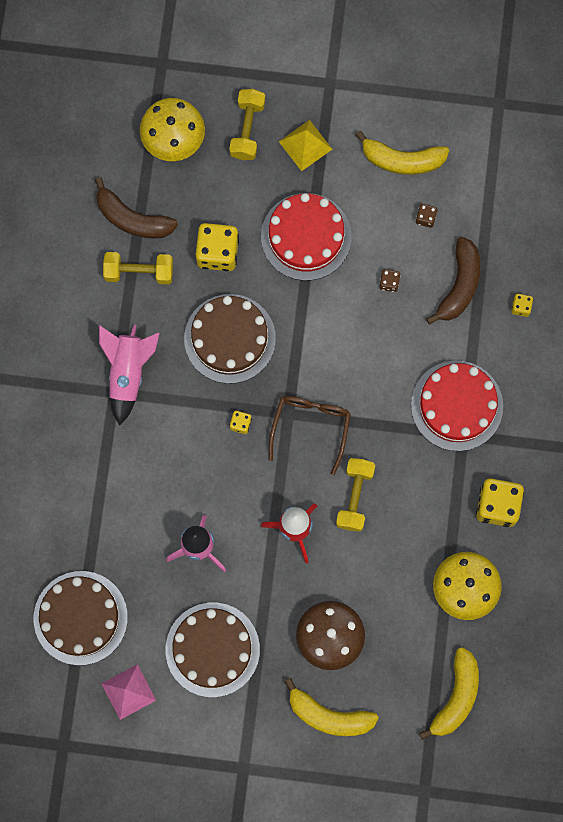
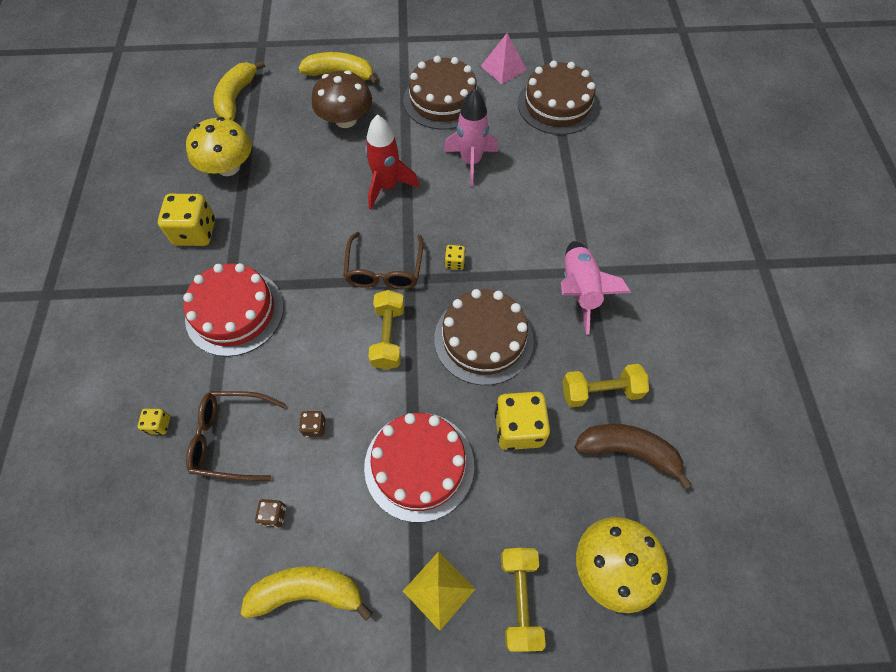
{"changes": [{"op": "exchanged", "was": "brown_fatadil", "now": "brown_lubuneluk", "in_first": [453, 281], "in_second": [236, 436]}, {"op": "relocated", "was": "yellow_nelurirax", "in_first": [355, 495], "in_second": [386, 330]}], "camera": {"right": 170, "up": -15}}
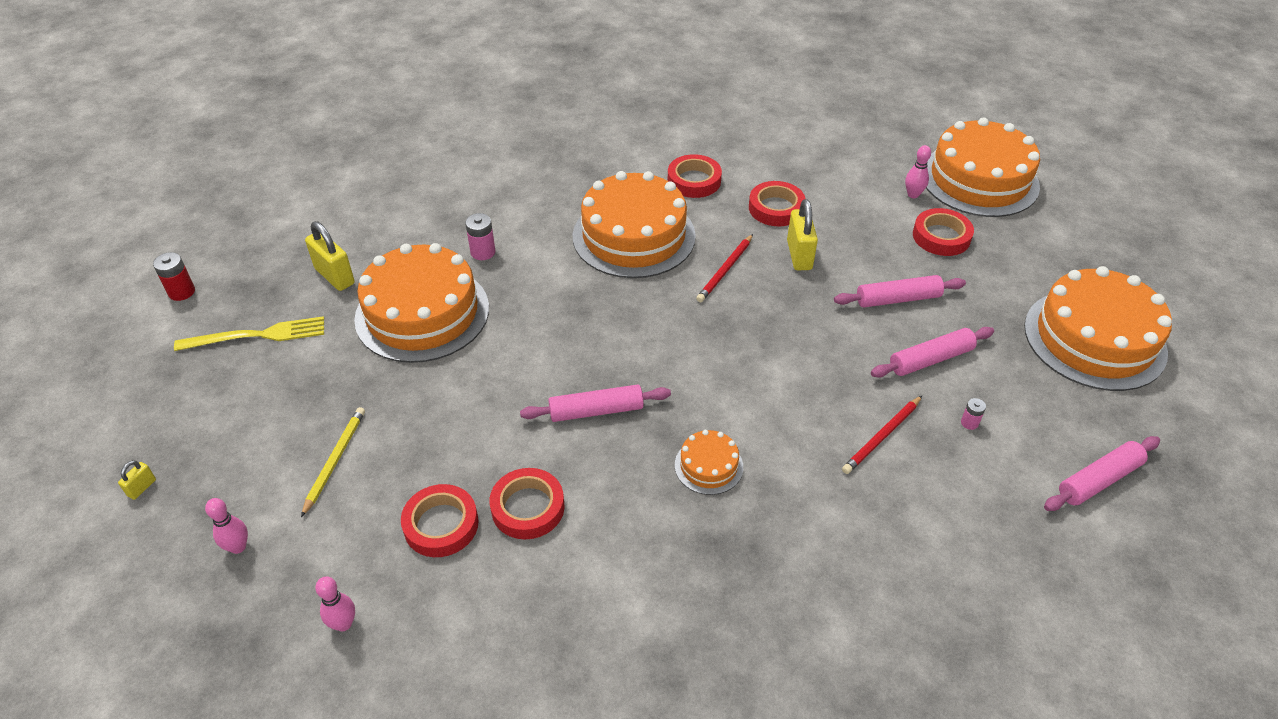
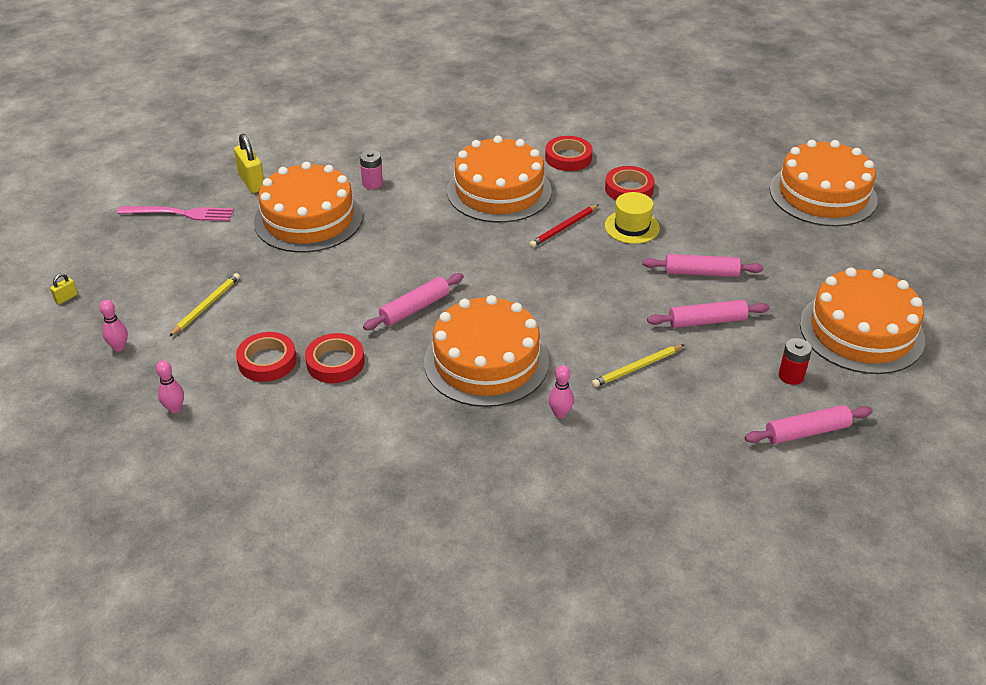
{"changes": [{"op": "colour", "was": "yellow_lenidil", "now": "pink_lenidil", "in_first": [249, 333], "in_second": [176, 213]}, {"op": "spun", "was": "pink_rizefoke", "in_first": [595, 403], "in_second": [413, 301], "clockwise": -45}, {"op": "size", "was": "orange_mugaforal", "in_first": [709, 462], "in_second": [486, 351], "ratio": 2.22}, {"op": "relocated", "was": "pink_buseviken", "in_first": [918, 171], "in_second": [561, 391]}, {"op": "colour", "was": "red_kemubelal", "now": "yellow_kemubelal", "in_first": [882, 435], "in_second": [638, 365]}, {"op": "exchanged", "was": "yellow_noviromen", "now": "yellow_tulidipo", "in_first": [802, 235], "in_second": [632, 218]}, {"op": "relocated", "was": "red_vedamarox", "in_first": [174, 276], "in_second": [795, 361]}, {"op": "missing", "was": "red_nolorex", "in_first": [943, 232]}, {"op": "missing", "was": "pink_vedamarox", "in_first": [973, 414]}], "camera": {"right": 15, "up": -5}}
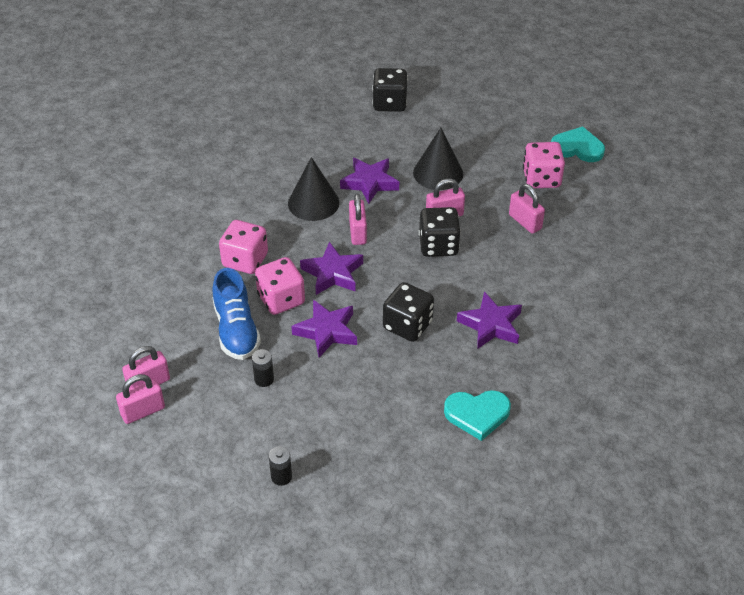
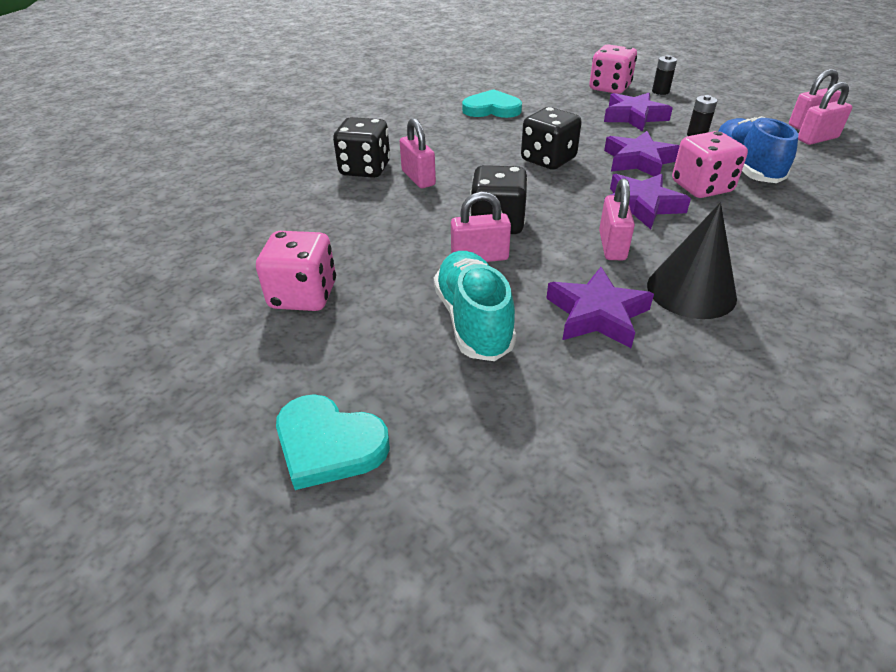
{"changes": [{"op": "relocated", "was": "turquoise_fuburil", "in_first": [578, 144], "in_second": [333, 442]}, {"op": "relocated", "was": "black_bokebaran", "in_first": [390, 90], "in_second": [361, 147]}, {"op": "relocated", "was": "pink_noviromen", "in_first": [527, 209], "in_second": [418, 153]}, {"op": "exchanged", "was": "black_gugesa", "now": "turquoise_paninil", "in_first": [438, 159], "in_second": [475, 306]}, {"op": "relocated", "was": "pink_bokebaran", "in_first": [243, 247], "in_second": [613, 69]}, {"op": "relocated", "was": "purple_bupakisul", "in_first": [489, 320], "in_second": [638, 112]}], "camera": {"right": -170, "up": -5}}
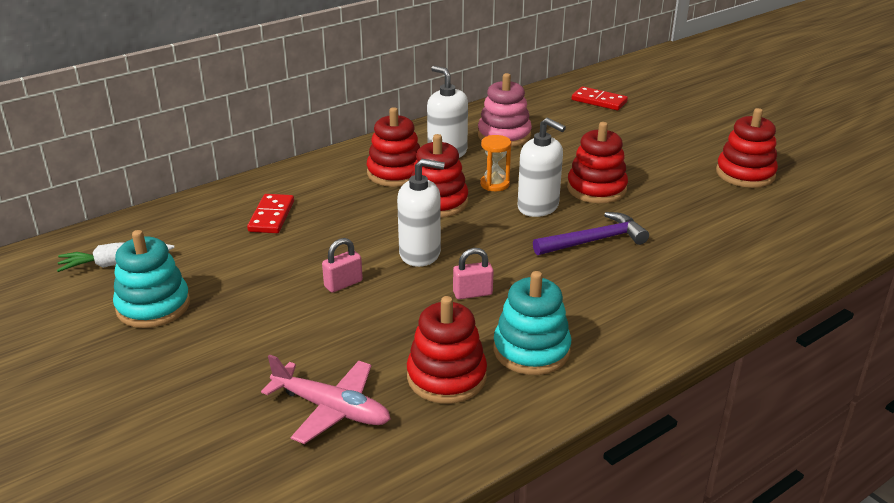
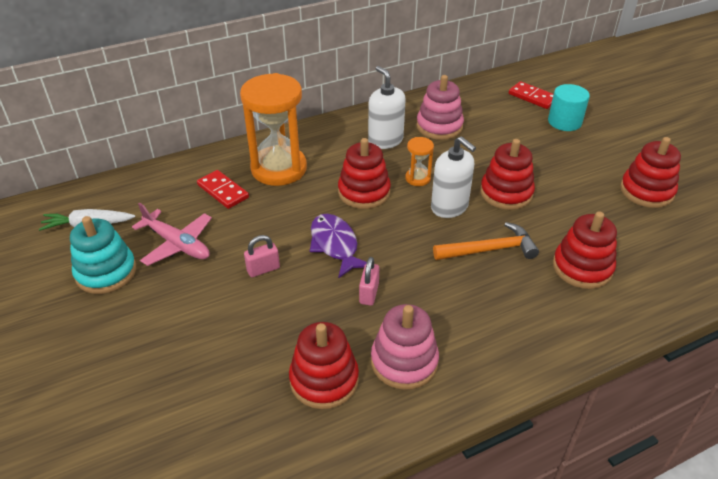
{"changes": [{"op": "relocated", "was": "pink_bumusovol", "in_first": [326, 399], "in_second": [172, 234]}, {"op": "spun", "was": "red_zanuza", "in_first": [270, 213], "in_second": [223, 189], "clockwise": -60}, {"op": "appeared", "now": "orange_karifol", "in_second": [273, 129]}, {"op": "exchanged", "was": "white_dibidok", "now": "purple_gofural", "in_first": [421, 213], "in_second": [338, 246]}, {"op": "spun", "was": "pink_noviromen", "in_first": [473, 273], "in_second": [369, 281], "clockwise": -75}, {"op": "colour", "was": "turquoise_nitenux", "now": "pink_nitenux", "in_first": [532, 323], "in_second": [405, 347]}, {"op": "colour", "was": "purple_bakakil", "now": "orange_bakakil", "in_first": [591, 233], "in_second": [486, 241]}, {"op": "appeared", "now": "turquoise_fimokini", "in_second": [569, 107]}, {"op": "relocated", "was": "red_nitenux", "in_first": [393, 147], "in_second": [585, 250]}], "camera": {"right": 10, "up": 10}}
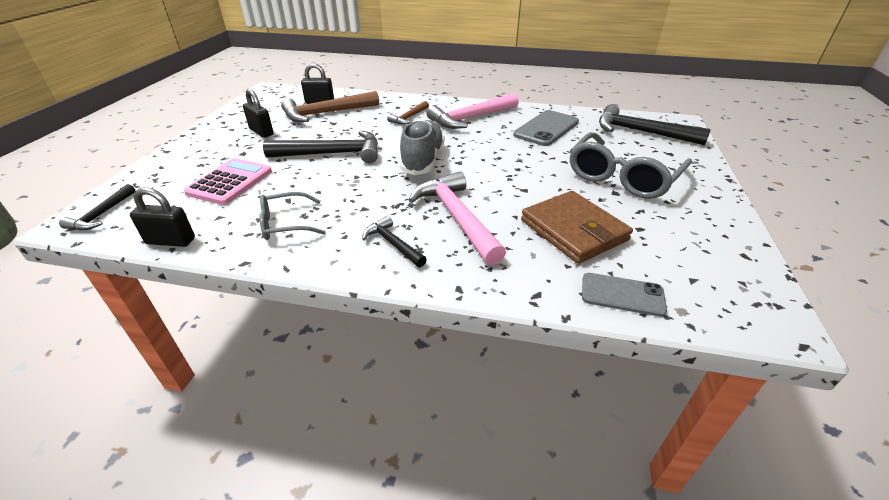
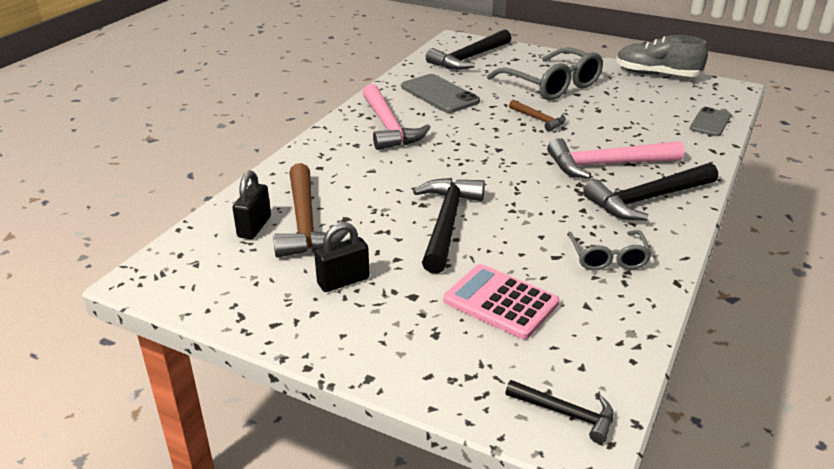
{"changes": [{"op": "relocated", "was": "brown_bakakil", "in_first": [408, 112], "in_second": [537, 115]}, {"op": "size", "was": "black_bakakil", "in_first": [394, 241], "in_second": [650, 191], "ratio": 1.85}, {"op": "relocated", "was": "grey_paninil", "in_first": [422, 147], "in_second": [662, 56]}, {"op": "missing", "was": "black_noviromen", "in_first": [162, 217]}, {"op": "missing", "was": "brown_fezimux", "in_first": [577, 227]}], "camera": {"right": -75, "up": -5}}
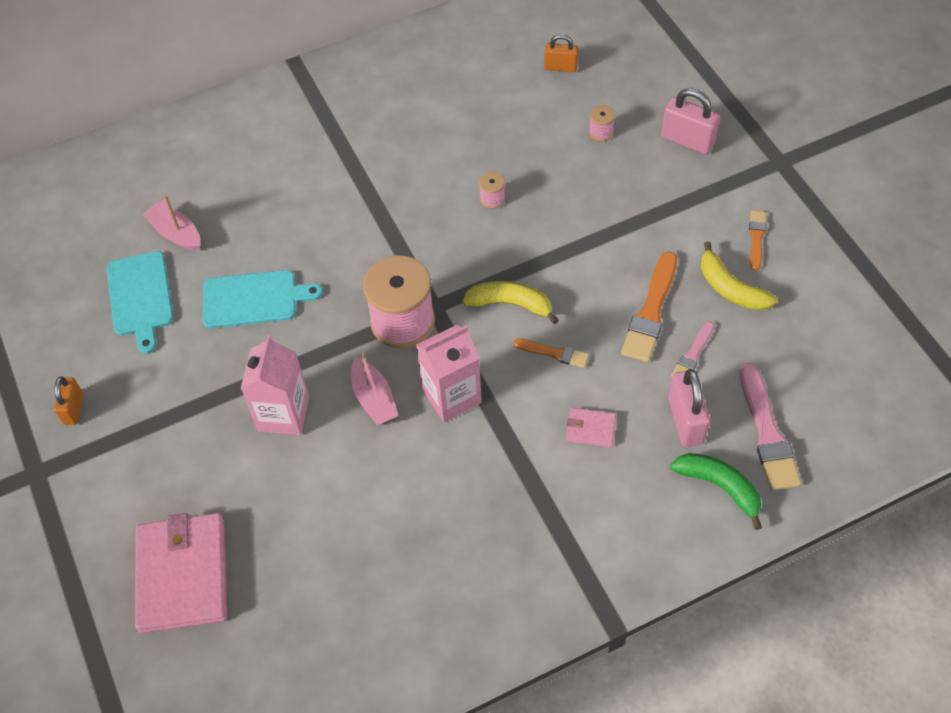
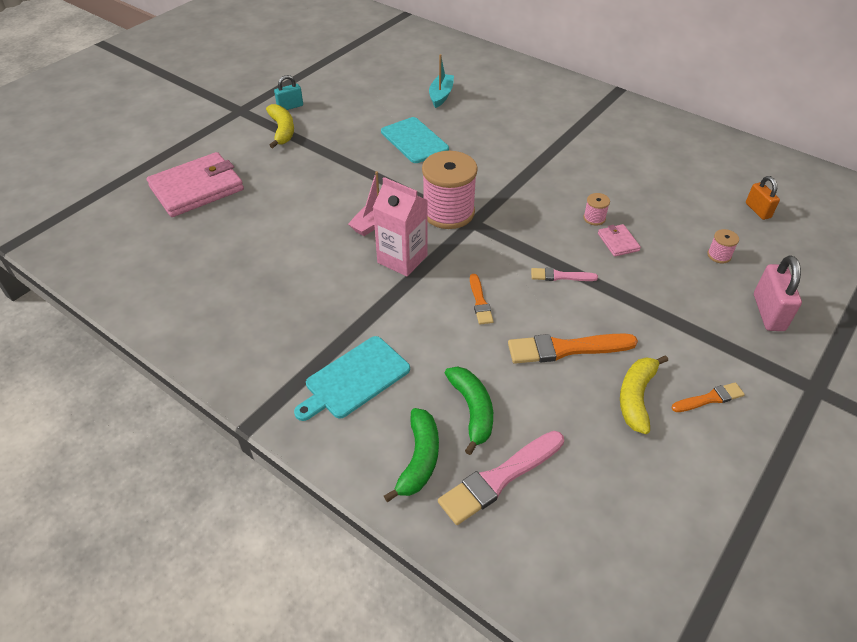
{"changes": [{"op": "relocated", "was": "yellow_fatadil", "in_first": [510, 302], "in_second": [280, 126]}, {"op": "colour", "was": "orange_noviromen", "now": "turquoise_noviromen", "in_first": [68, 401], "in_second": [288, 92]}, {"op": "relocated", "was": "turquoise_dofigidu", "in_first": [140, 302], "in_second": [352, 378]}, {"op": "colour", "was": "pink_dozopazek", "now": "turquoise_dozopazek", "in_first": [172, 223], "in_second": [441, 81]}, {"op": "exchanged", "was": "pink_noviromen", "now": "green_fatadil", "in_first": [689, 408], "in_second": [469, 410]}, {"op": "relocated", "was": "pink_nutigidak", "in_first": [692, 349], "in_second": [564, 274]}, {"op": "relocated", "was": "pink_fezimux", "in_first": [591, 427], "in_second": [619, 240]}, {"op": "missing", "was": "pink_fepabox", "in_first": [275, 385]}], "camera": {"right": 60, "up": -10}}
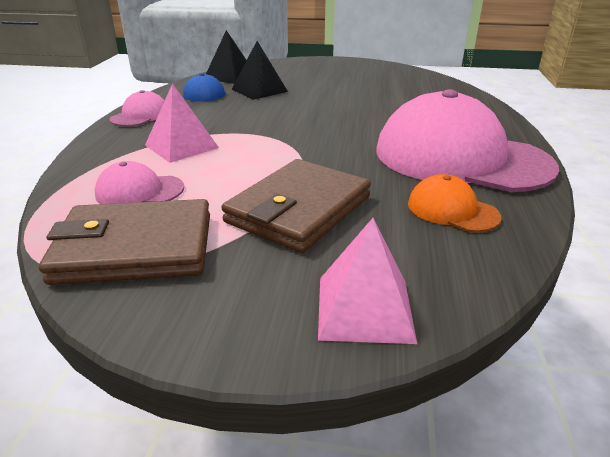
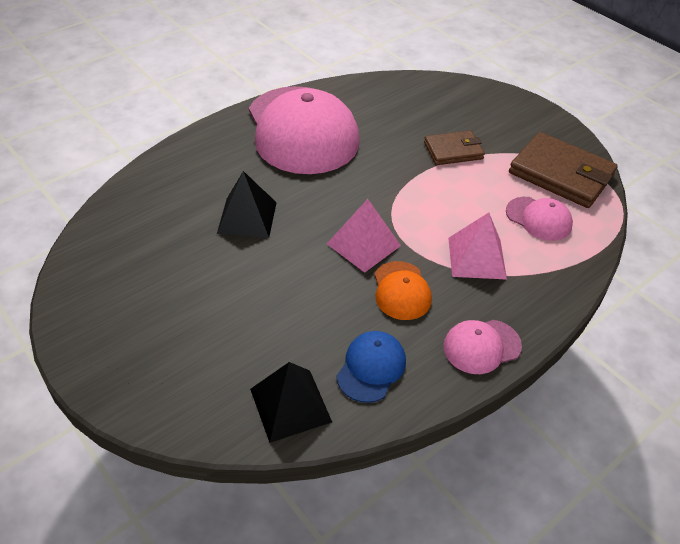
{"changes": [{"op": "relocated", "was": "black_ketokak", "in_first": [260, 70], "in_second": [247, 204]}, {"op": "relocated", "was": "pink_ketokak", "in_first": [367, 281], "in_second": [364, 236]}, {"op": "relocated", "was": "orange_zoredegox", "in_first": [454, 203], "in_second": [403, 290]}, {"op": "size", "was": "brown_fezimux", "in_first": [296, 206], "in_second": [454, 147], "ratio": 0.6}], "camera": {"right": -140, "up": 15}}
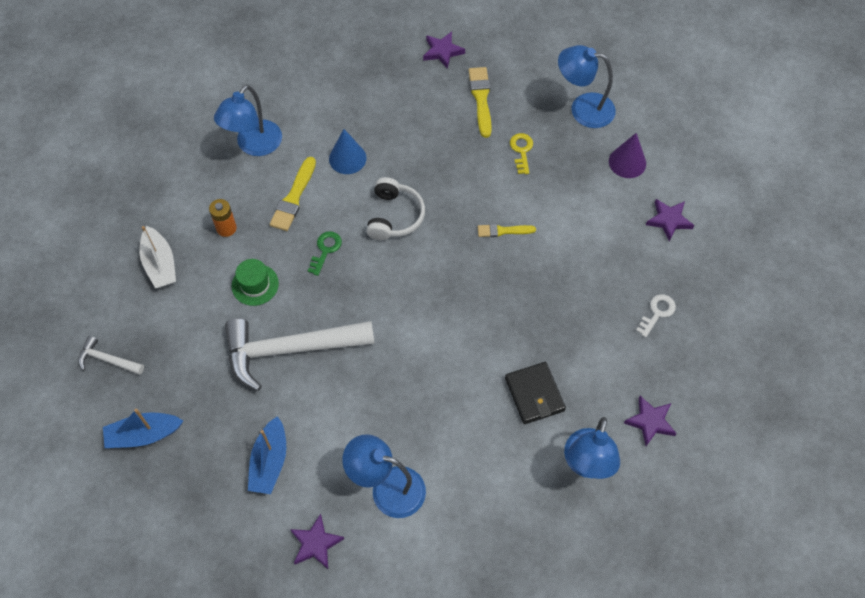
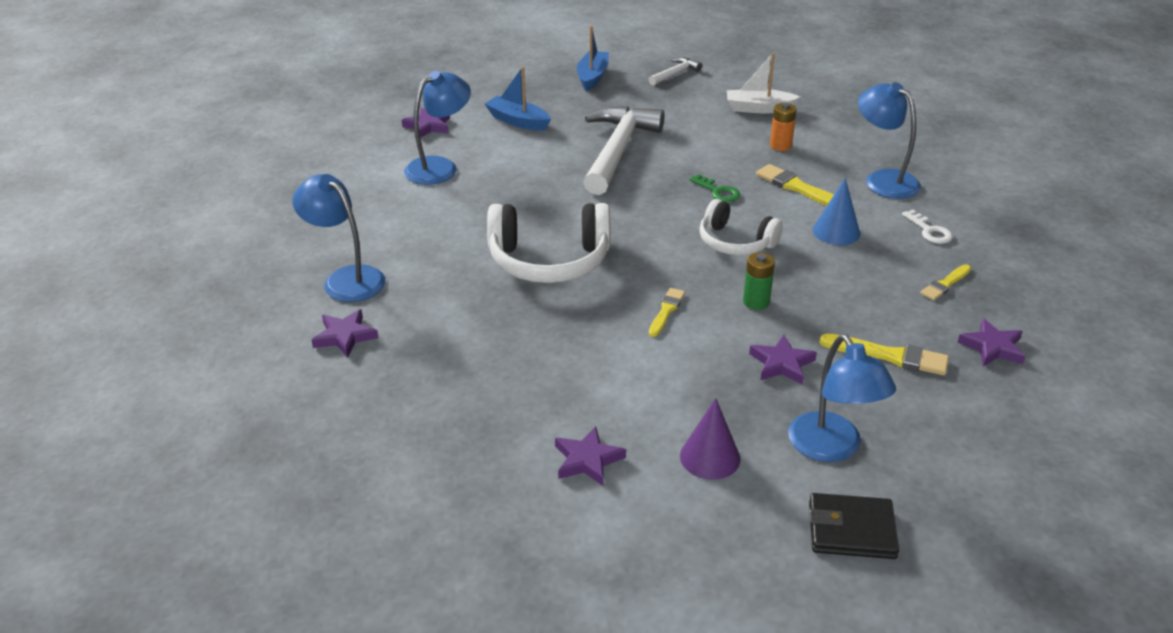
{"changes": [{"op": "appeared", "now": "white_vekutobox", "in_second": [548, 243]}, {"op": "appeared", "now": "green_vedamarox", "in_second": [759, 281]}, {"op": "exchanged", "was": "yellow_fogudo", "now": "purple_bupakisul", "in_first": [521, 153], "in_second": [783, 360]}, {"op": "spun", "was": "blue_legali", "in_first": [587, 86], "in_second": [842, 398], "clockwise": 120}, {"op": "relocated", "was": "black_fezimux", "in_first": [535, 393], "in_second": [854, 526]}, {"op": "relocated", "was": "white_fogudo", "in_first": [656, 316], "in_second": [927, 227]}, {"op": "appeared", "now": "yellow_nutigidak", "in_second": [945, 282]}, {"op": "missing", "was": "green_tulidipo", "in_first": [255, 282]}], "camera": {"right": 115, "up": -25}}
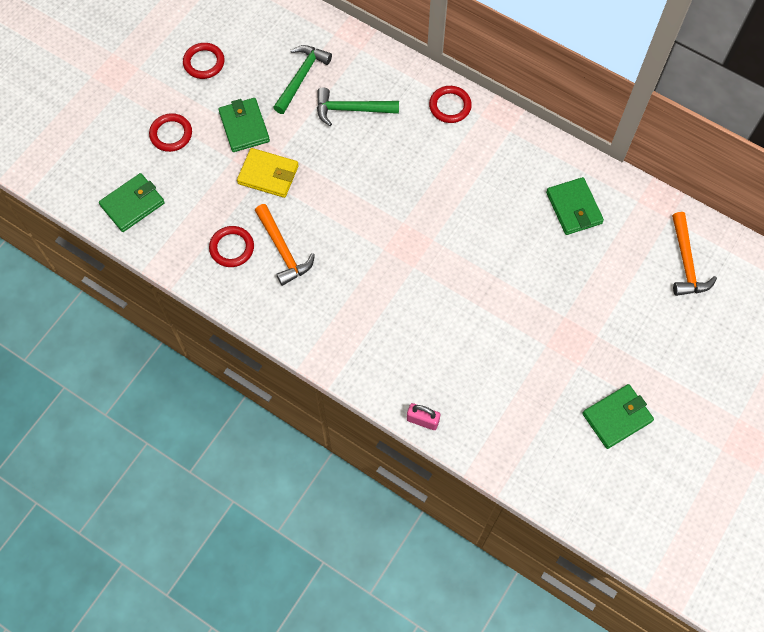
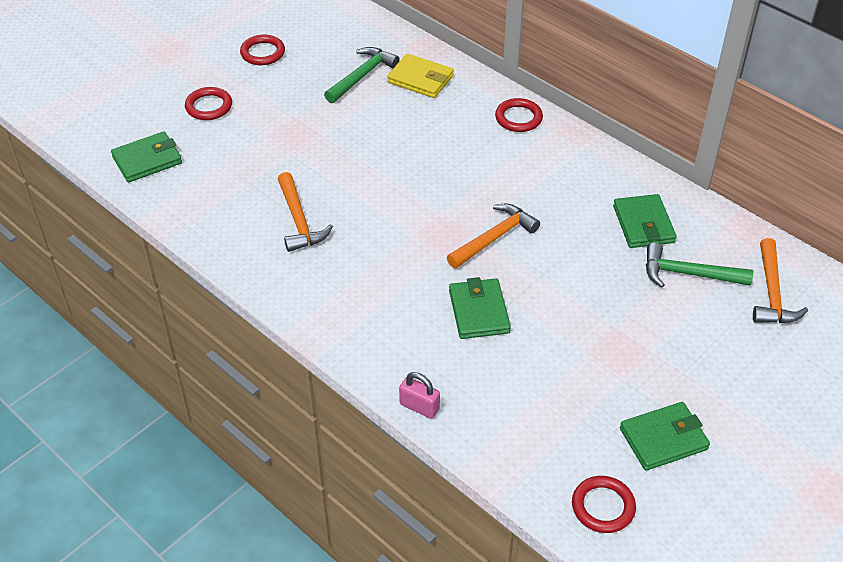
{"changes": [{"op": "relocated", "was": "yellow_fezimux", "in_first": [268, 173], "in_second": [420, 75]}, {"op": "appeared", "now": "orange_bakakil", "in_second": [493, 236]}, {"op": "relocated", "was": "green_fezimux", "in_first": [244, 125], "in_second": [480, 308]}, {"op": "relocated", "was": "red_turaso", "in_first": [231, 246], "in_second": [604, 504]}, {"op": "relocated", "was": "green_bakakil", "in_first": [358, 106], "in_second": [699, 265]}], "camera": {"right": 10, "up": -20}}
